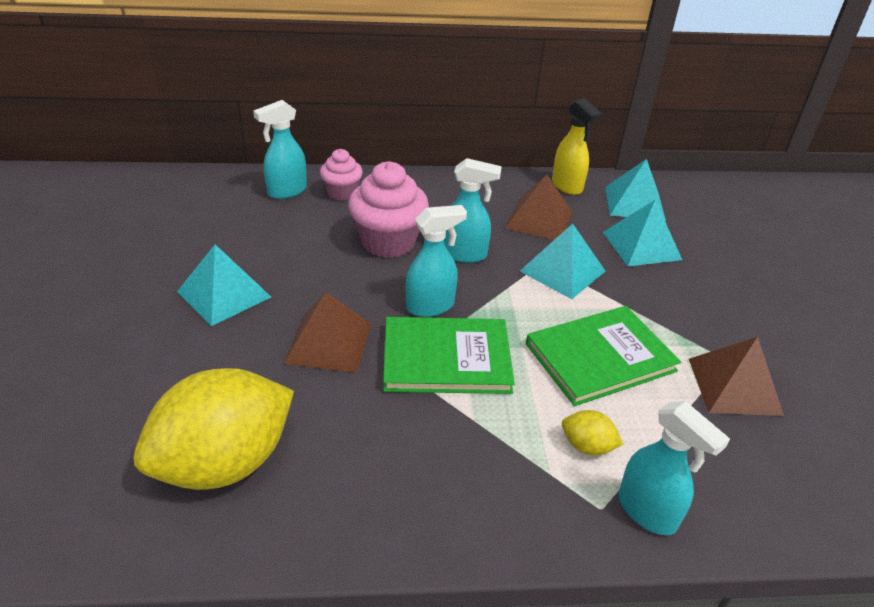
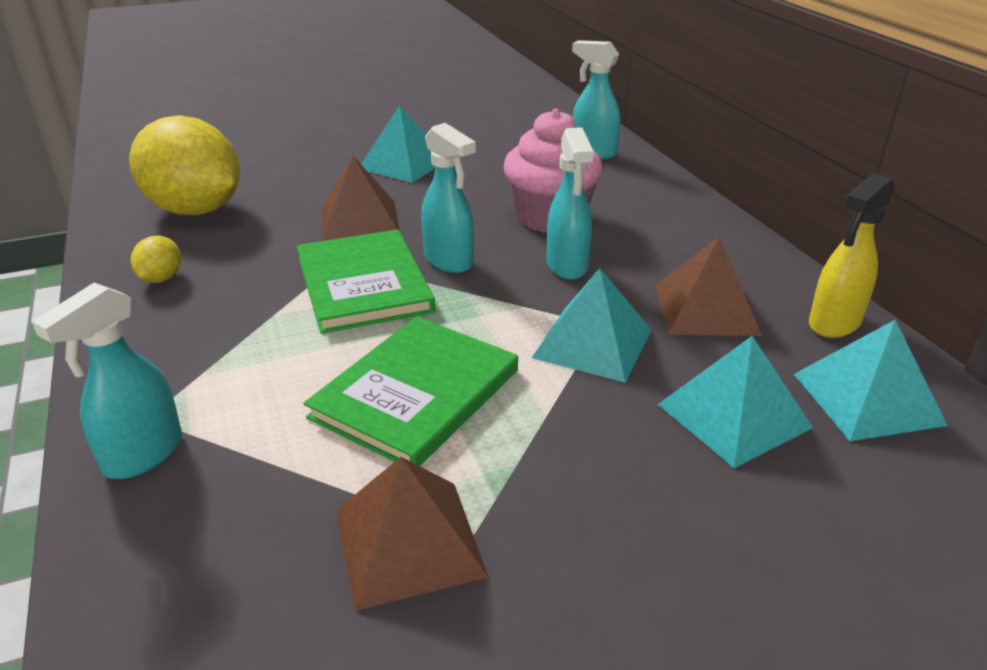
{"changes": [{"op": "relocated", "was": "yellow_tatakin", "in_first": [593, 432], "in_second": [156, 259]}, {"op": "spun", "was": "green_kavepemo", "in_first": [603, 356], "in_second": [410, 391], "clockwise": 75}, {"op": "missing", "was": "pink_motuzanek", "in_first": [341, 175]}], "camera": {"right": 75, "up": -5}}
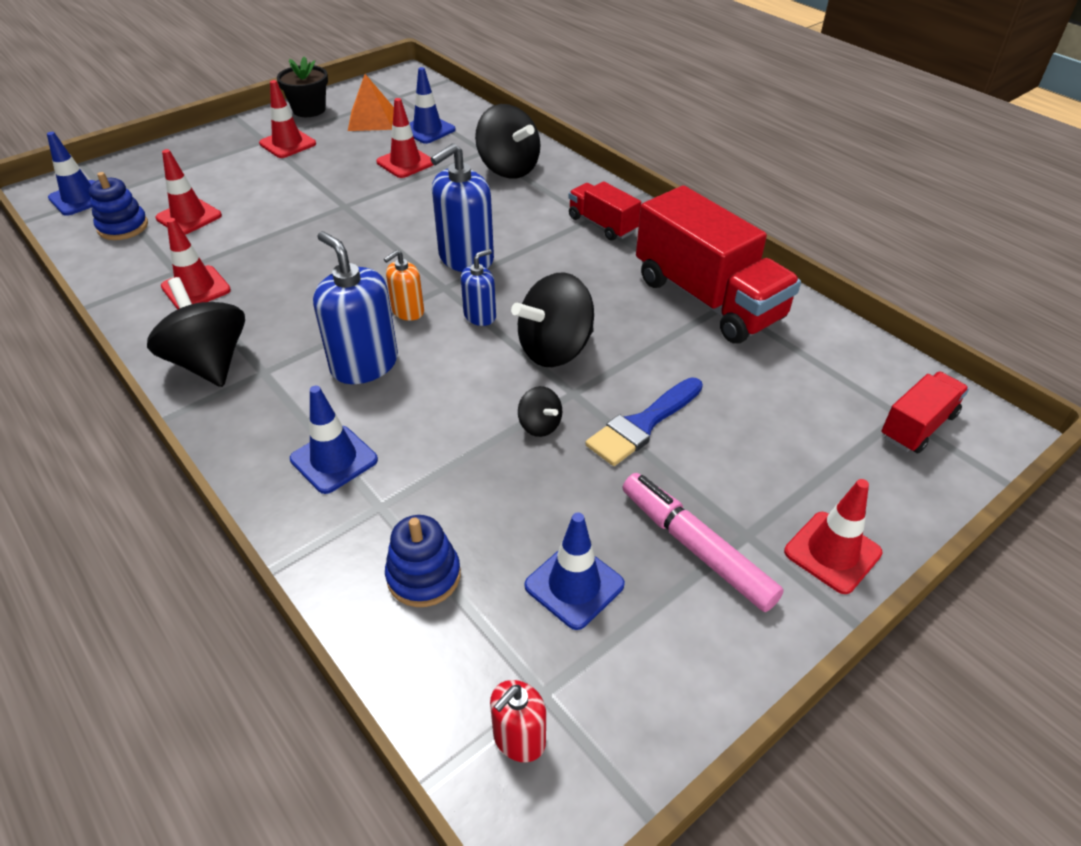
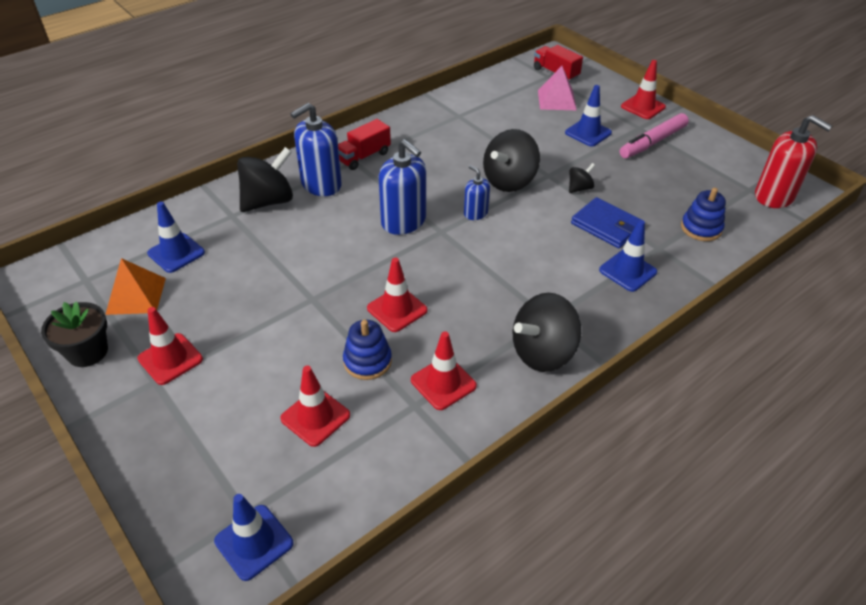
{"changes": [{"op": "relocated", "was": "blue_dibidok", "in_first": [355, 307], "in_second": [316, 149]}, {"op": "relocated", "was": "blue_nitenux", "in_first": [118, 206], "in_second": [367, 350]}, {"op": "relocated", "was": "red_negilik", "in_first": [405, 138], "in_second": [397, 295]}, {"op": "spun", "was": "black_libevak", "in_first": [552, 319], "in_second": [511, 160], "clockwise": 75}, {"op": "appeared", "now": "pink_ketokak", "in_second": [557, 88]}, {"op": "relocated", "was": "blue_negilik", "in_first": [574, 571], "in_second": [588, 116]}, {"op": "appeared", "now": "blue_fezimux", "in_second": [606, 222]}, {"op": "size", "was": "red_dibidok", "in_first": [518, 721], "in_second": [793, 161], "ratio": 1.82}, {"op": "missing", "was": "orange_dibidok", "in_first": [404, 285]}, {"op": "missing", "was": "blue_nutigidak", "in_first": [644, 421]}, {"op": "missing", "was": "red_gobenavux", "in_first": [718, 264]}], "camera": {"right": -90, "up": 0}}
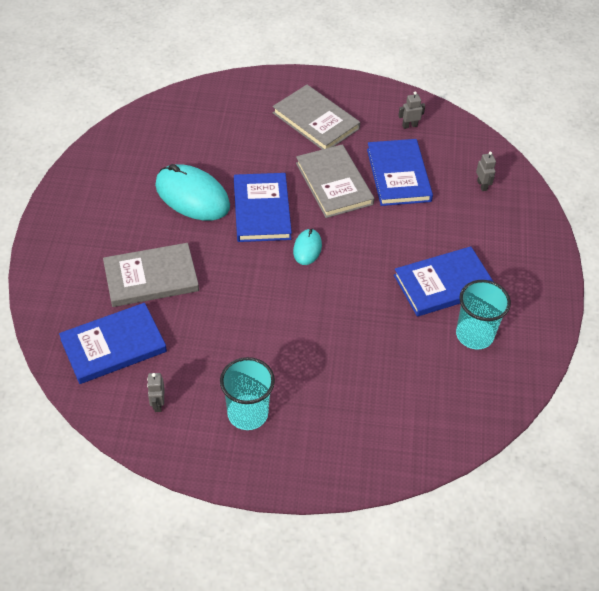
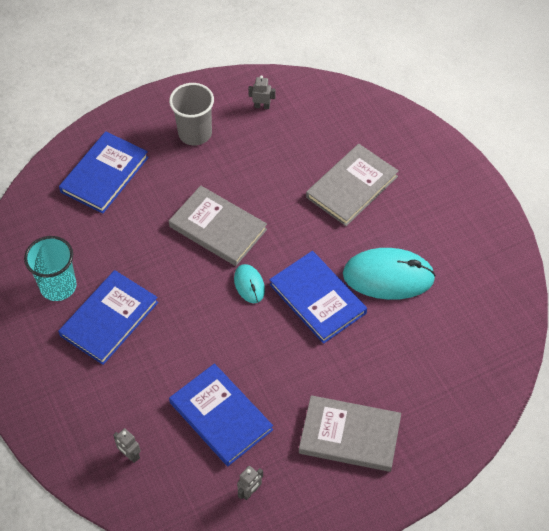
{"changes": [{"op": "relocated", "was": "blue_kavepemo", "in_first": [113, 343], "in_second": [104, 172]}, {"op": "colour", "was": "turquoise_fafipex", "now": "grey_fafipex", "in_first": [247, 393], "in_second": [191, 114]}, {"op": "relocated", "was": "grey_kavepemo", "in_first": [335, 181], "in_second": [218, 226]}, {"op": "spun", "was": "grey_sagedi", "in_first": [156, 392], "in_second": [262, 92], "clockwise": -45}], "camera": {"right": 150, "up": 5}}
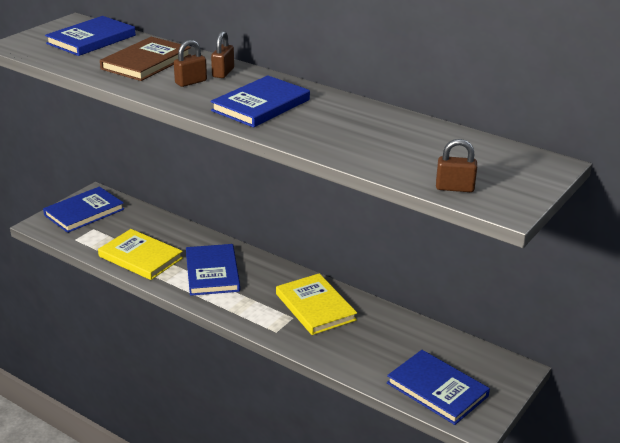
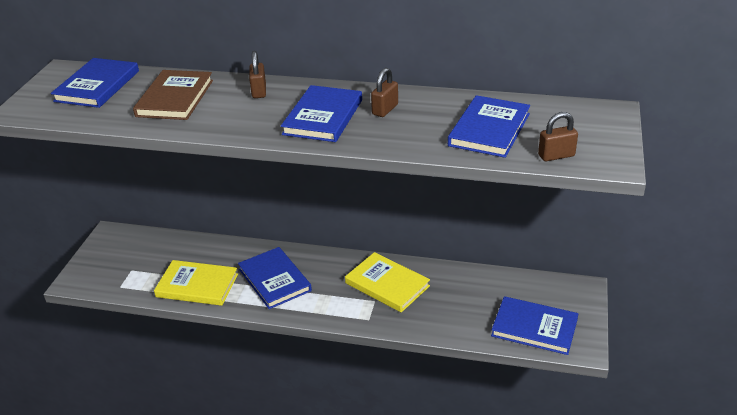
{"changes": [{"op": "relocated", "was": "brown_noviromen", "in_first": [190, 63], "in_second": [384, 92]}, {"op": "relocated", "was": "blue_kavepemo", "in_first": [83, 210], "in_second": [489, 126]}], "camera": {"right": -20, "up": 5}}
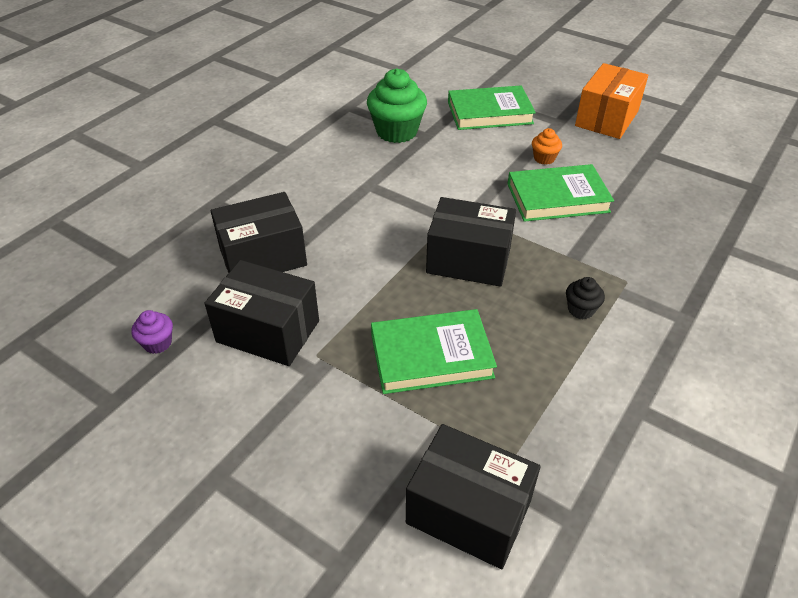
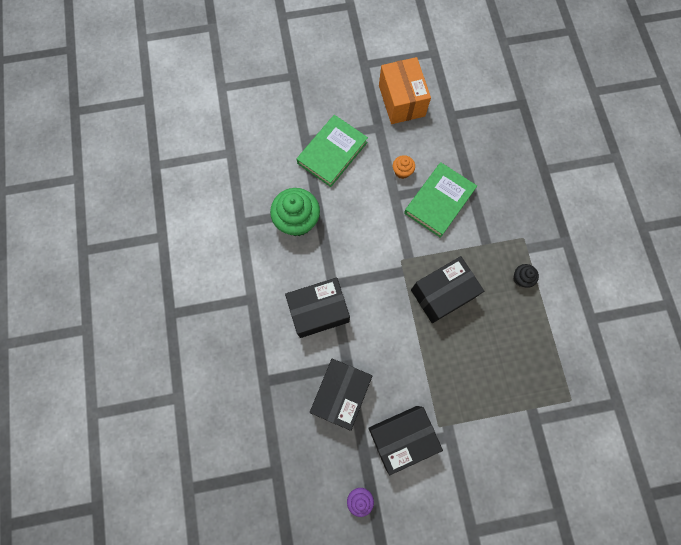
{"changes": [{"op": "relocated", "was": "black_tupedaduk", "in_first": [473, 496], "in_second": [317, 308]}, {"op": "missing", "was": "green_kavepemo", "in_first": [434, 351]}], "camera": {"right": -45, "up": 30}}
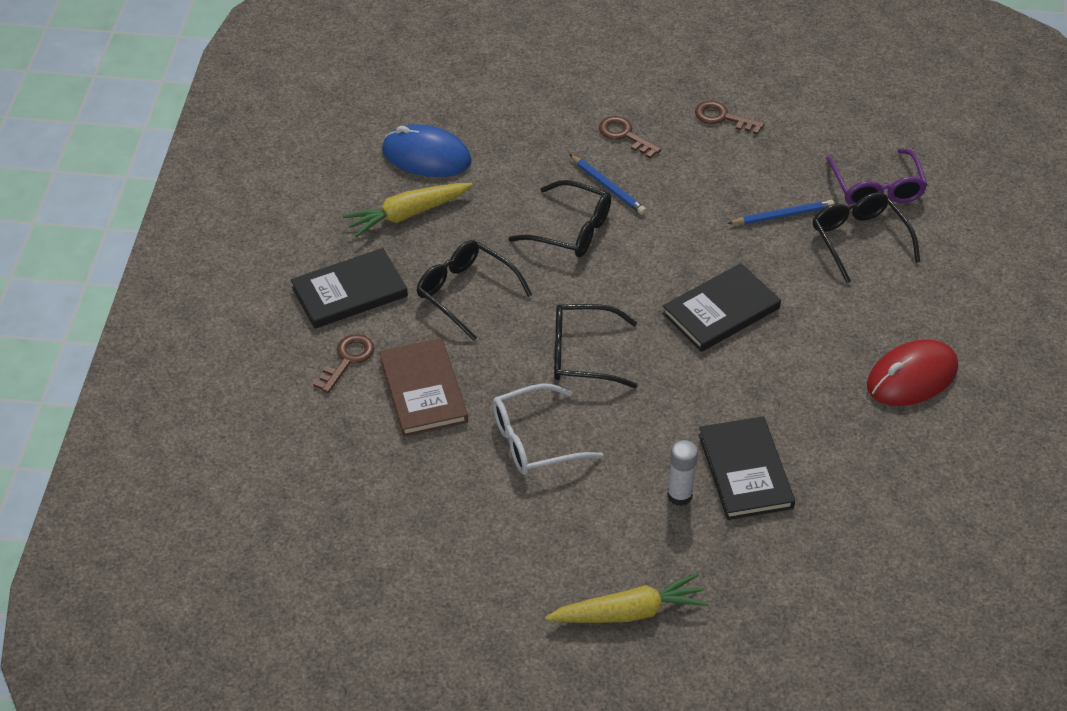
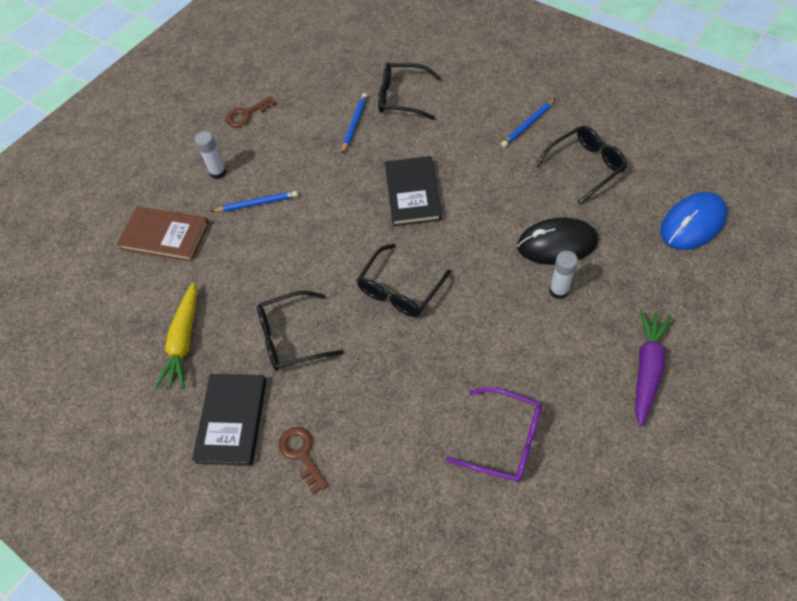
{"changes": [{"op": "relocated", "was": "brown_kavepemo", "in_first": [423, 387], "in_second": [163, 234]}, {"op": "exchanged", "was": "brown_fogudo", "now": "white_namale", "in_first": [630, 137], "in_second": [211, 155]}, {"op": "relocated", "was": "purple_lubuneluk", "in_first": [877, 176], "in_second": [494, 435]}, {"op": "exchanged", "was": "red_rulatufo", "now": "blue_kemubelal", "in_first": [912, 372], "in_second": [528, 122]}, {"op": "exchanged", "was": "black_kavepemo", "now": "black_rulatufo", "in_first": [747, 468], "in_second": [557, 241]}, {"op": "relocated", "was": "black_lubuneluk", "in_first": [560, 218], "in_second": [581, 164]}, {"op": "colour", "was": "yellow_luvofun", "now": "purple_luvofun", "in_first": [627, 598], "in_second": [653, 368]}, {"op": "relocated", "was": "blue_rulatufo", "in_first": [427, 150], "in_second": [694, 221]}, {"op": "missing", "was": "white_lubuneluk", "in_first": [548, 429]}], "camera": {"right": -55, "up": 10}}
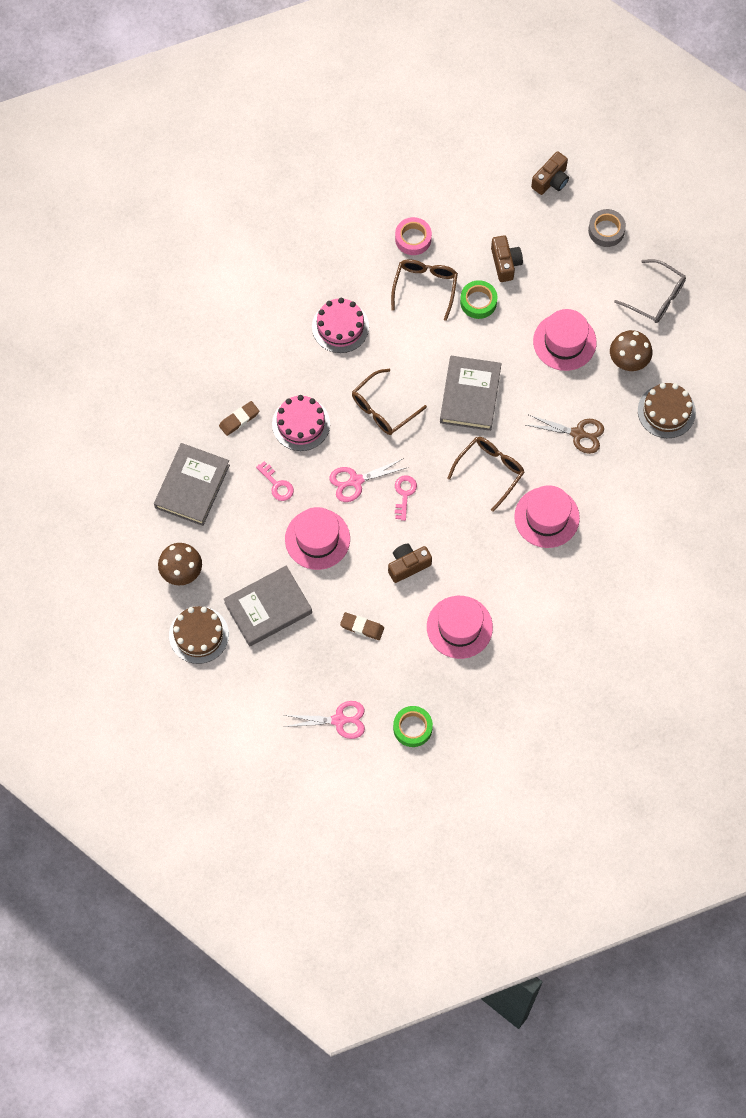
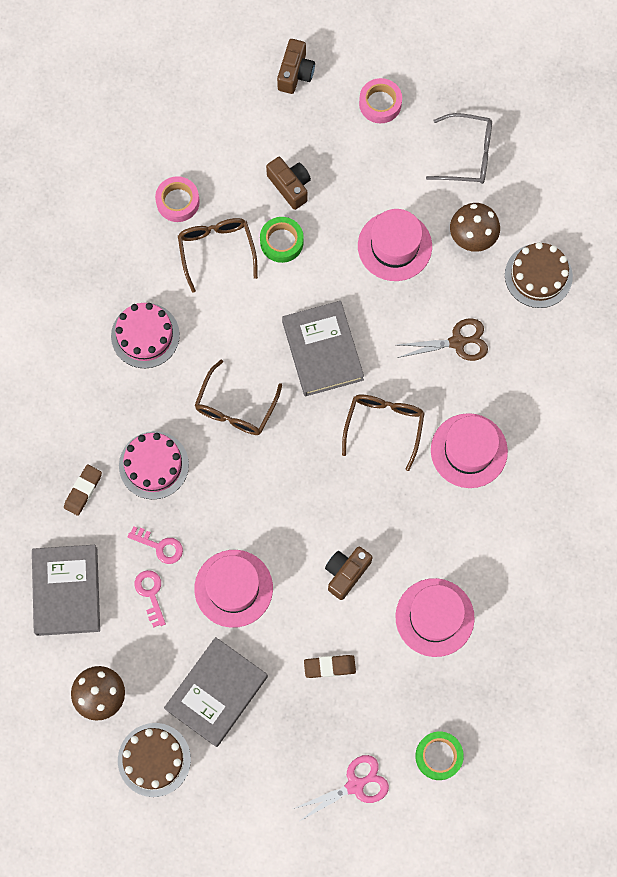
{"changes": [{"op": "relocated", "was": "pink_fogudo", "in_first": [406, 498], "in_second": [150, 599]}, {"op": "colour", "was": "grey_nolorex", "now": "pink_nolorex", "in_first": [607, 228], "in_second": [380, 100]}, {"op": "missing", "was": "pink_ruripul", "in_first": [368, 480]}], "camera": {"right": -25, "up": 5}}
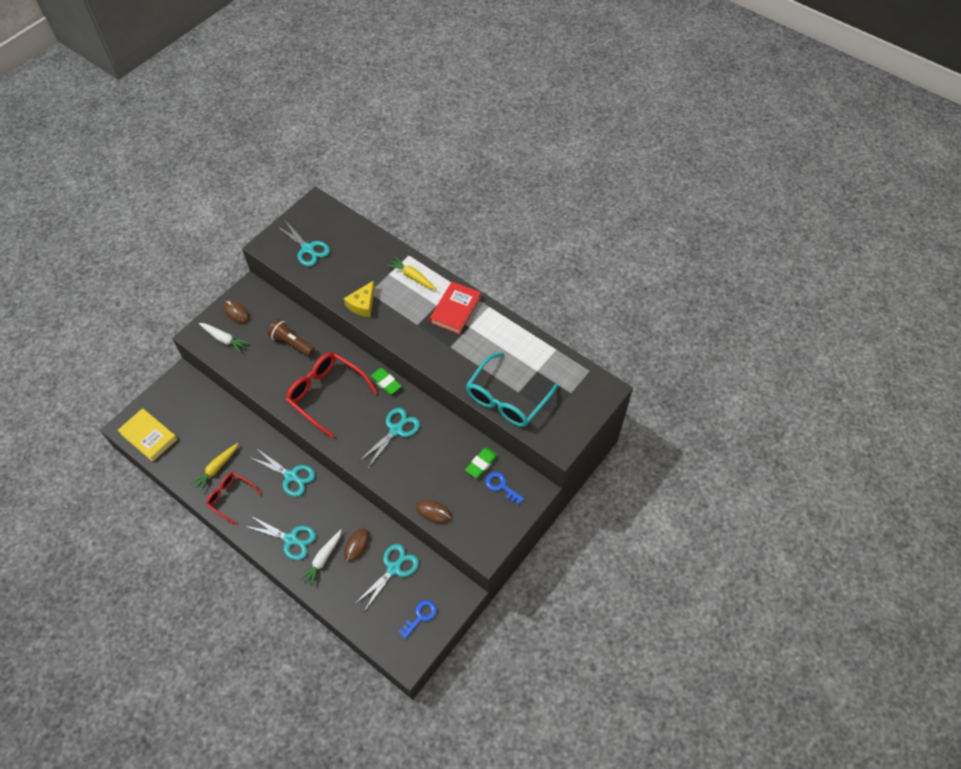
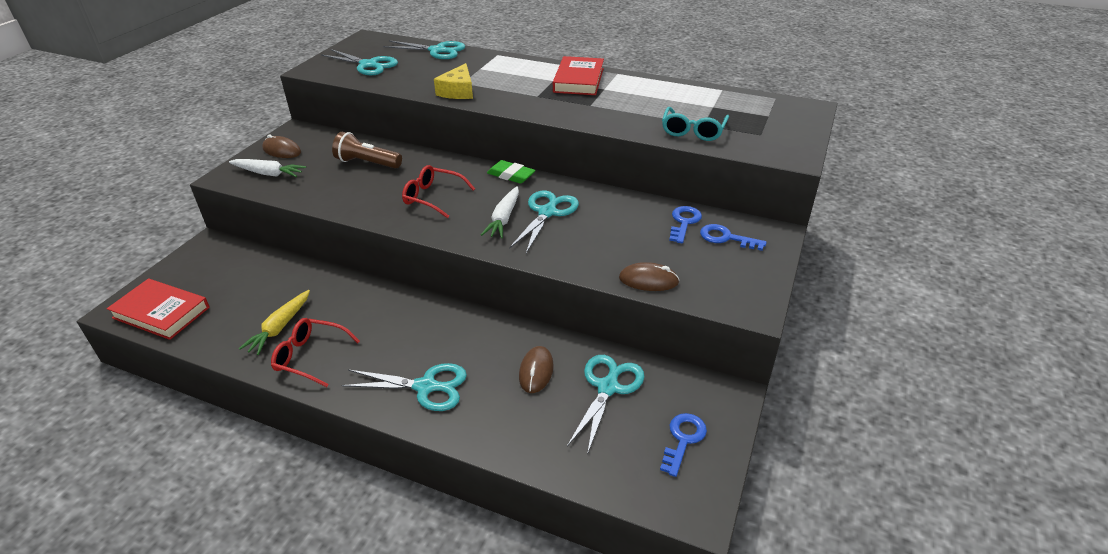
{"changes": [{"op": "colour", "was": "yellow_kavepemo", "now": "red_kavepemo", "in_first": [147, 435], "in_second": [158, 309]}, {"op": "relocated", "was": "turquoise_ruripul", "in_first": [282, 472], "in_second": [424, 49]}, {"op": "size", "was": "red_lubuneluk", "in_first": [331, 395], "in_second": [438, 191], "ratio": 0.59}, {"op": "relocated", "was": "white_luvofun", "in_first": [320, 558], "in_second": [500, 212]}, {"op": "size", "was": "turquoise_lubuneluk", "in_first": [512, 389], "in_second": [695, 124], "ratio": 0.59}, {"op": "exchanged", "was": "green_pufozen", "now": "blue_fogudo", "in_first": [481, 462], "in_second": [685, 224]}, {"op": "missing", "was": "yellow_luvofun", "in_first": [412, 273]}], "camera": {"right": -15, "up": -20}}
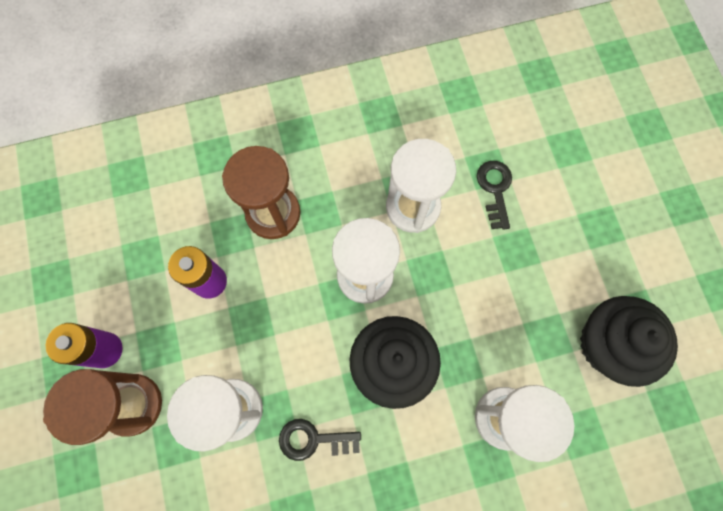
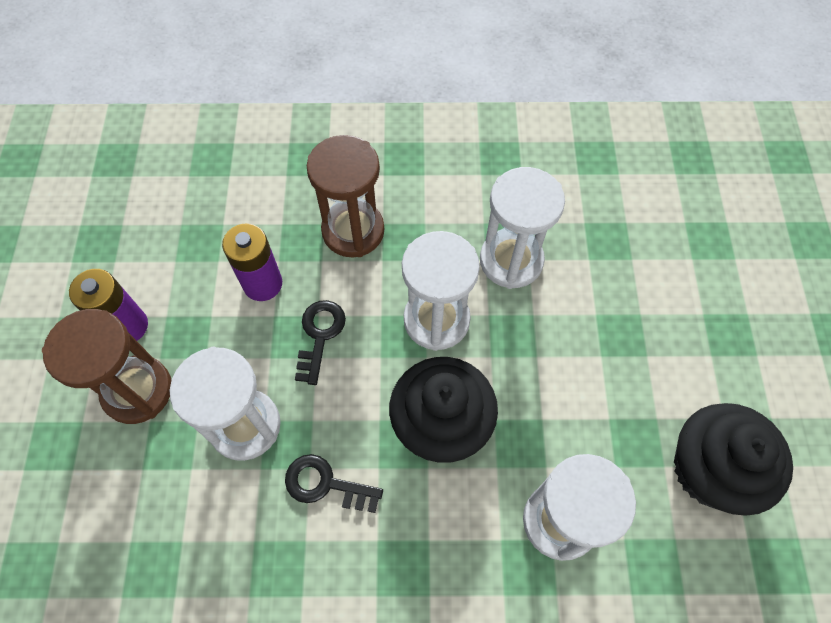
{"changes": [{"op": "relocated", "was": "black_fogudo", "in_first": [494, 195], "in_second": [320, 342]}], "camera": {"right": 15, "up": -10}}
